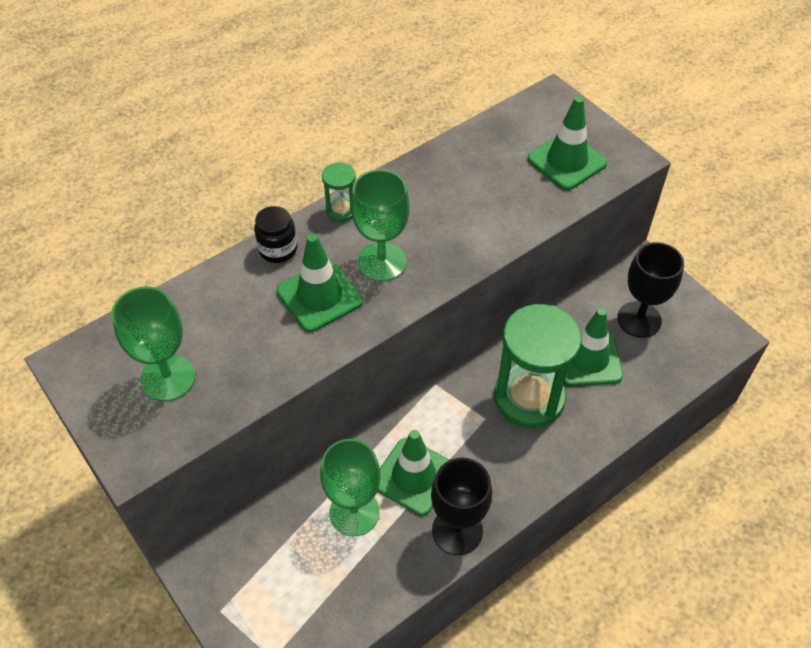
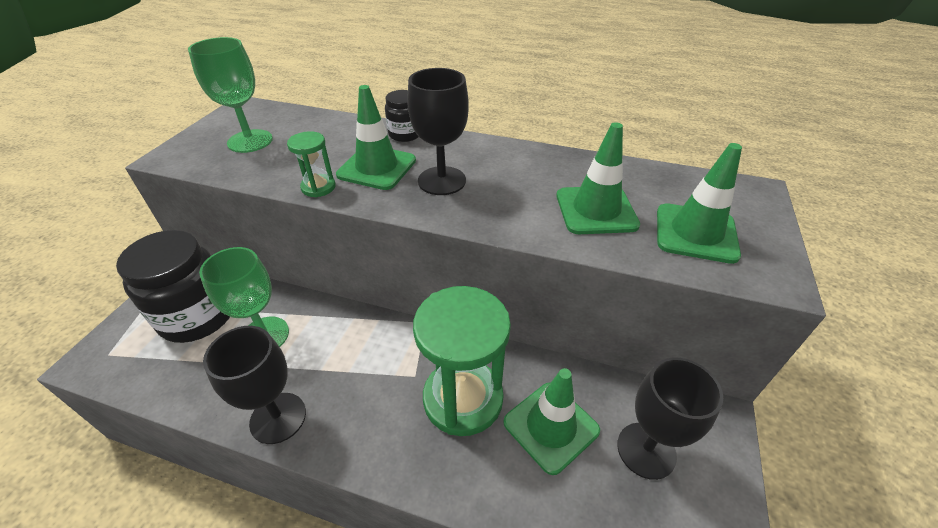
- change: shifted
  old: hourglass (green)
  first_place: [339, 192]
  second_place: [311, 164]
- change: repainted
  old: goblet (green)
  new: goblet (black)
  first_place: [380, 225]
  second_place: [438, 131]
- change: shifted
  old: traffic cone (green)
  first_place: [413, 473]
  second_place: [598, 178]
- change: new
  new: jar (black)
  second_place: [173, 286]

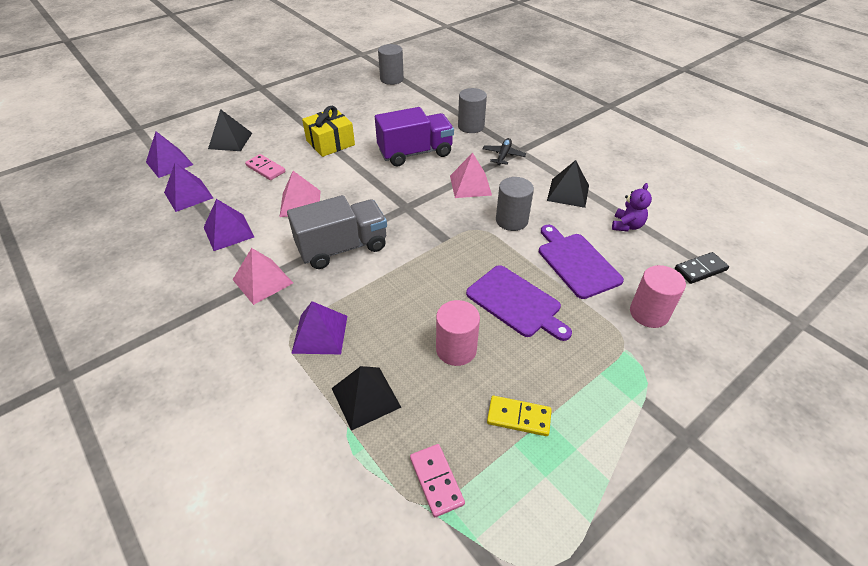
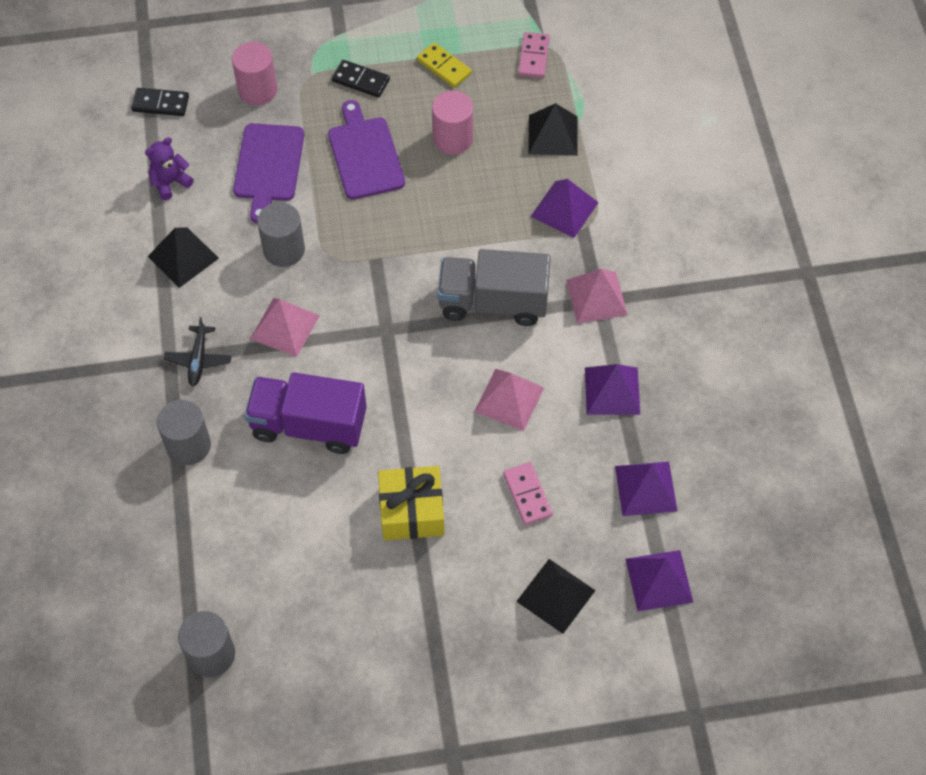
- change: rotated
  old: plane (black)
  first_place: [504, 151]
  second_place: [197, 351]
  degrees: -45
- change: new
  new: domino (black)
  second_place: [361, 79]

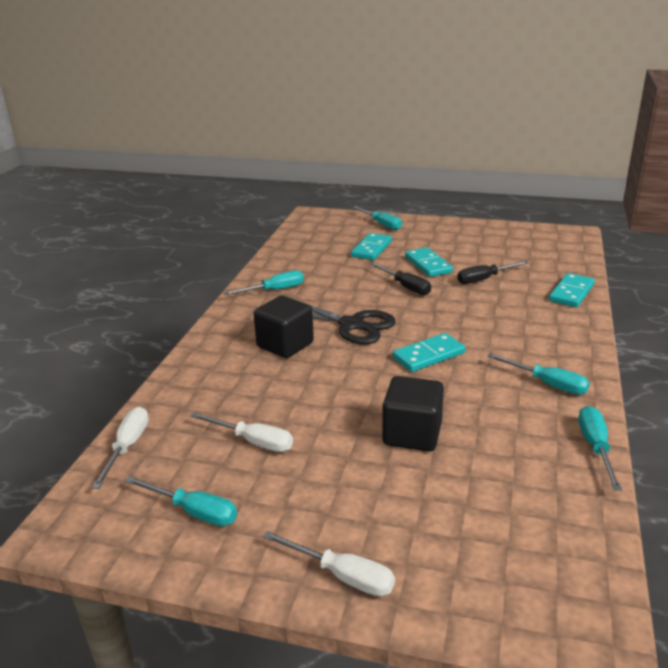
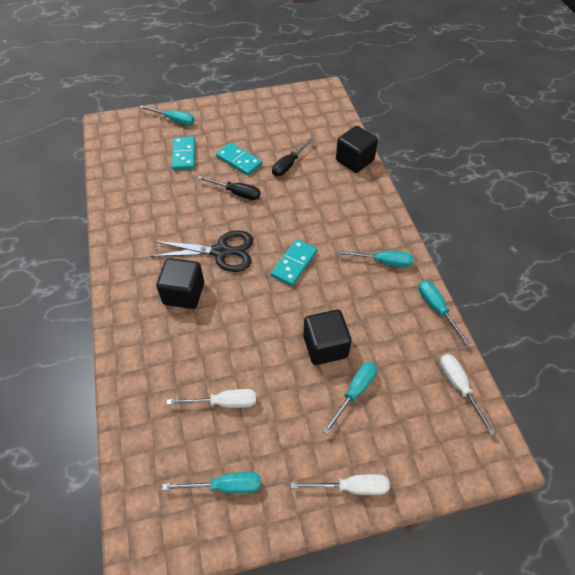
- change: shifted
  old: screwdriver (white)
  first_place: [120, 448]
  second_place: [467, 394]
- change: shifted
  old: screwdriver (turquoise)
  first_place: [263, 282]
  second_place: [350, 398]
- change: swapped
  old: domino (turquoise)
  new: cube (black)
  first_place: [572, 290]
  second_place: [357, 149]

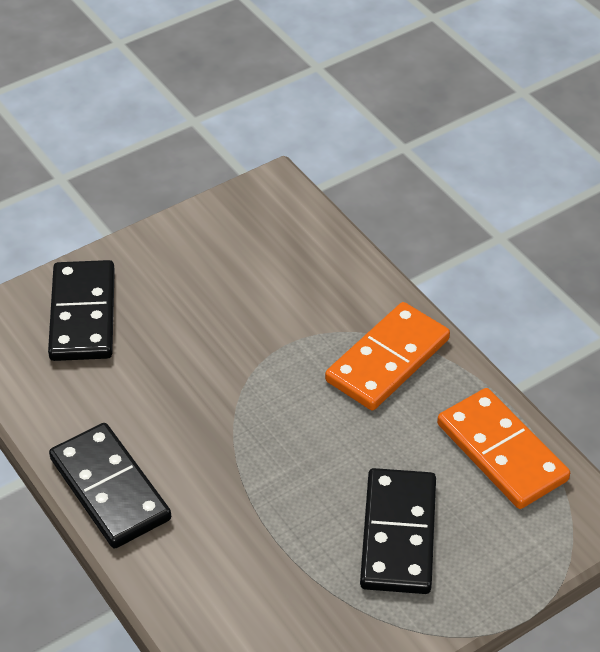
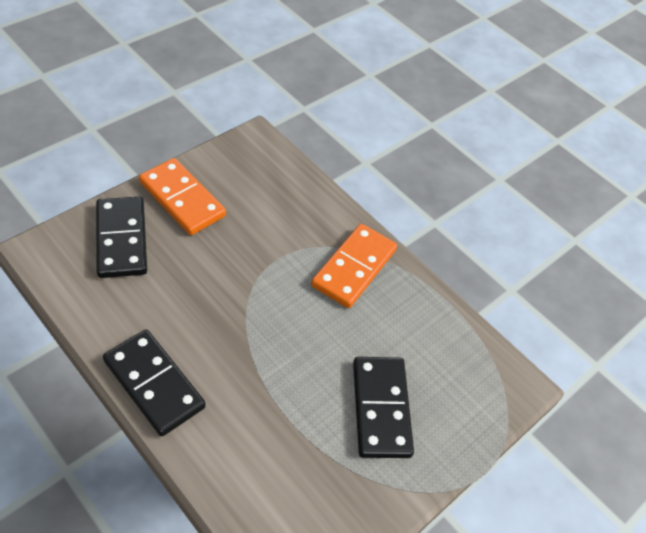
- change: shifted
  old: domino (orange)
  first_place: [503, 448]
  second_place: [182, 196]

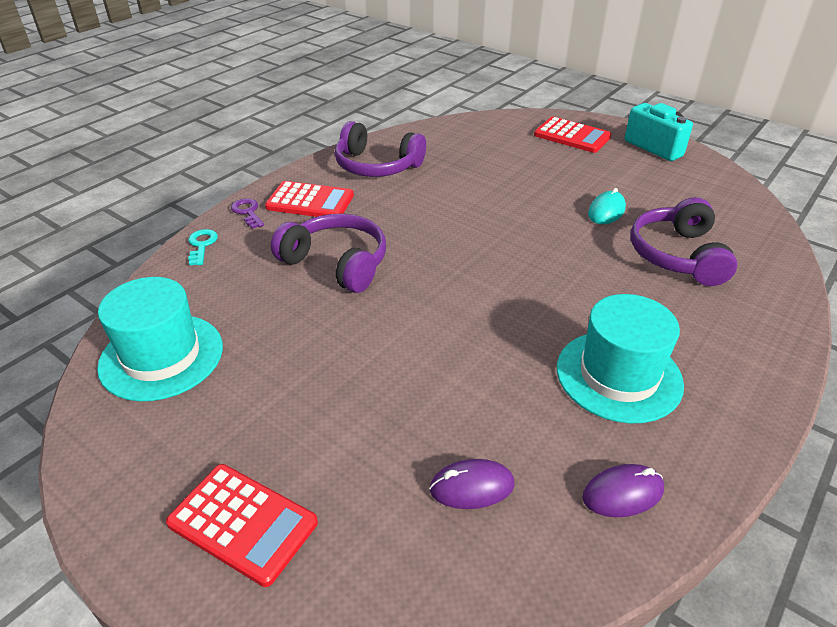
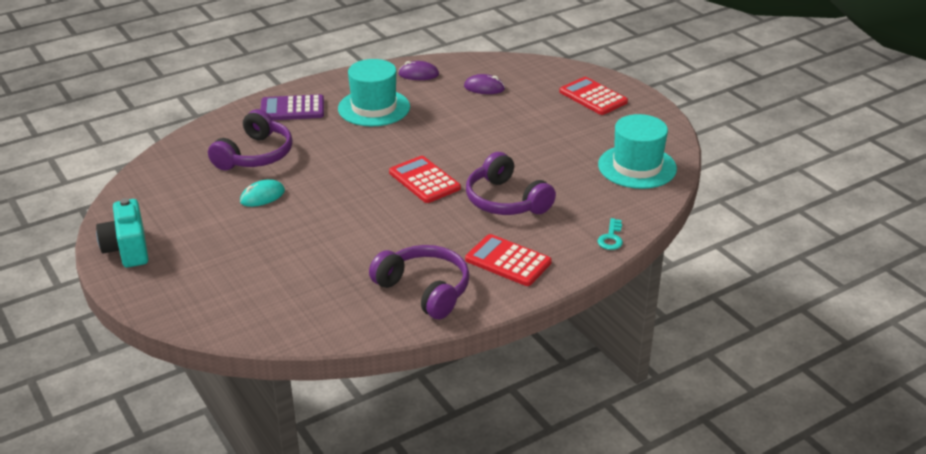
- change: gone
  old: key (purple)
  first_place: [247, 213]
- change: shifted
  old: calculator (red)
  first_place: [573, 135]
  second_place: [425, 179]
- change: new
  new: calculator (purple)
  second_place: [292, 107]

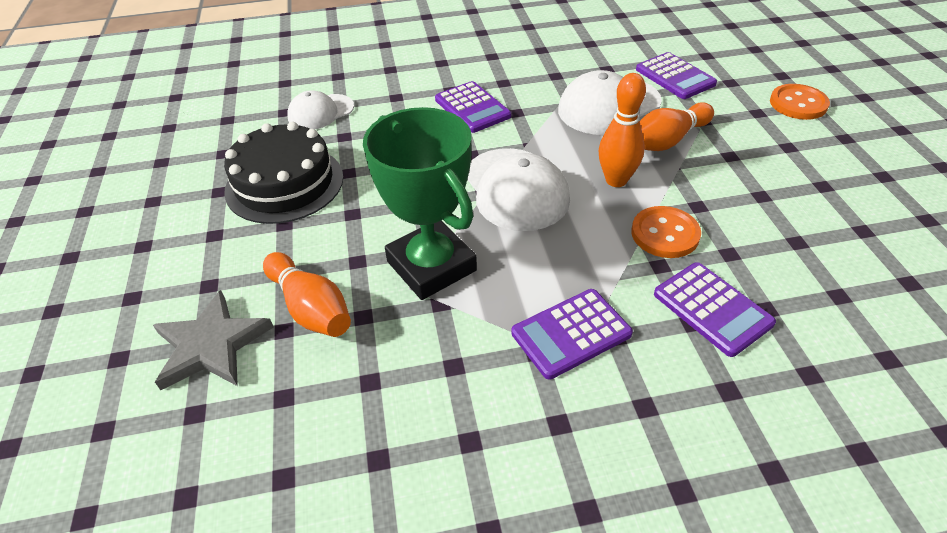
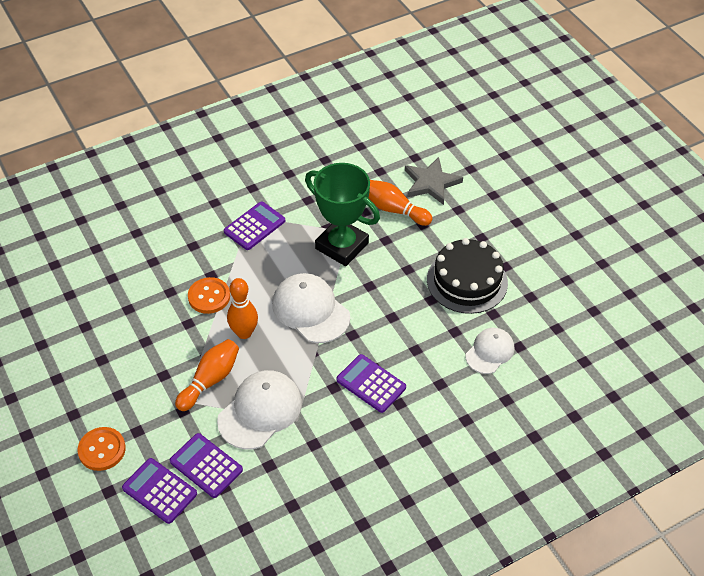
- change: shifted
  old: calculator (purple)
  first_place: [715, 309]
  second_place: [159, 491]

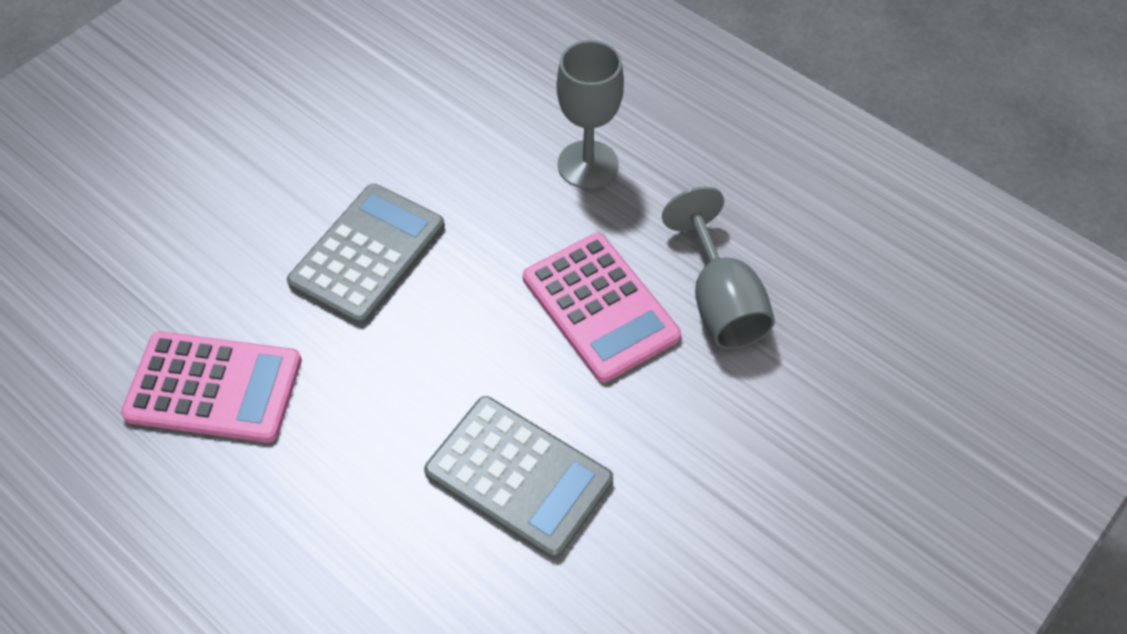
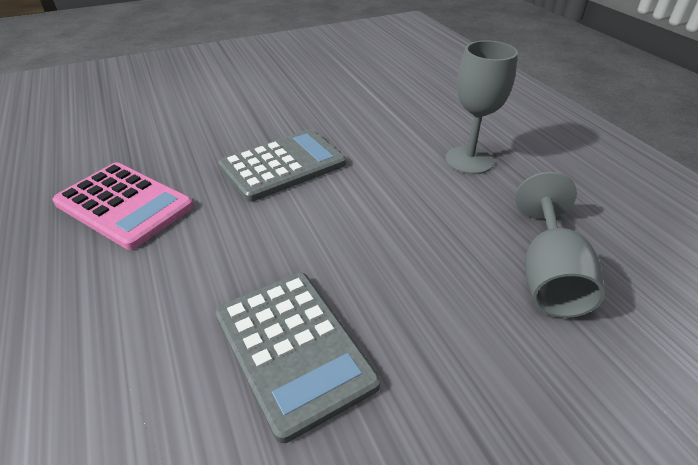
- change: gone
  old: calculator (pink)
  first_place: [602, 308]

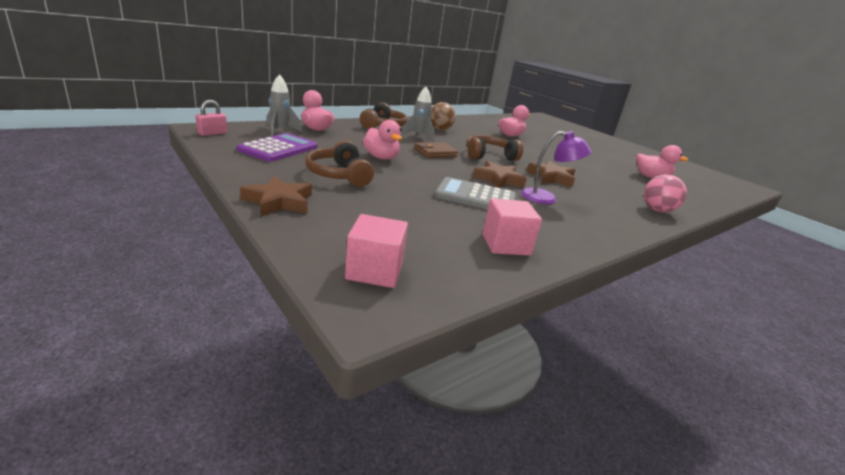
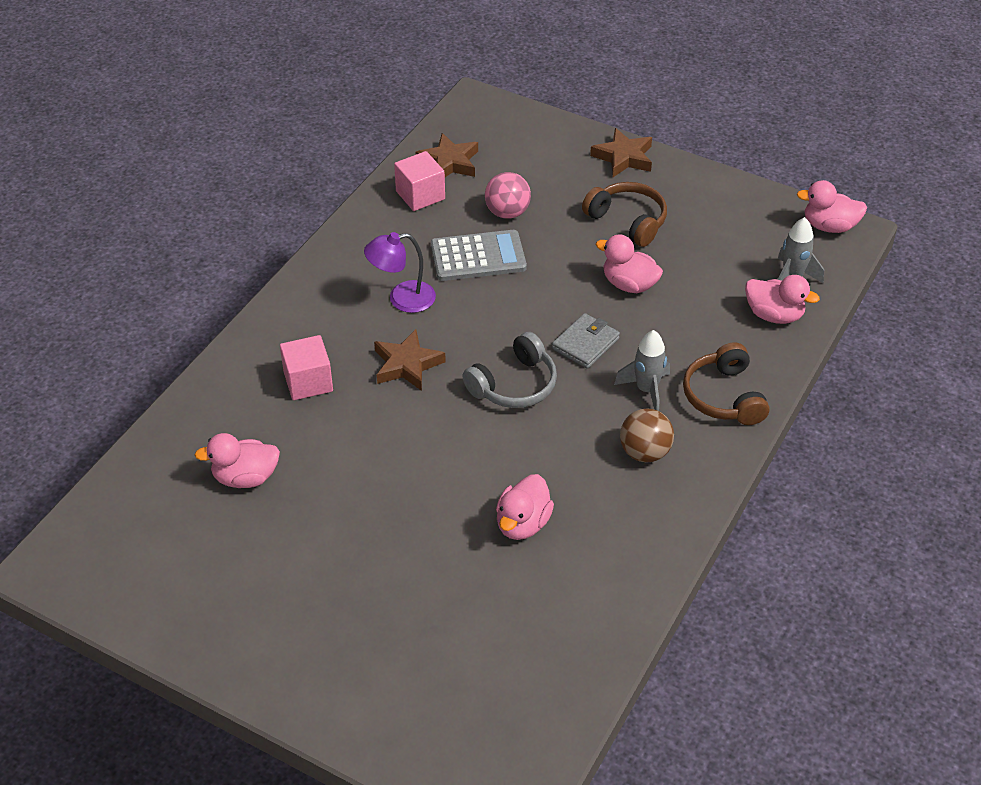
- change: swapped
  old: padlock (pink)
  new: duck (pink)
  first_place: [211, 118]
  second_place: [832, 206]
- change: gone
  old: calculator (purple)
  first_place: [277, 147]
- change: shifted
  old: cube (pink)
  first_place: [376, 251]
  second_place: [306, 367]
- change: repainted
  old: wallet (brown)
  new: wallet (grey)
  first_place: [436, 150]
  second_place: [586, 341]
- change: repainted
  old: headphones (brown)
  new: headphones (grey)
  first_place: [494, 148]
  second_place: [509, 370]
- change: shifted
  old: star (brown)
  first_place: [499, 174]
  second_place: [447, 155]
- change: shifted
  old: ball (pink)
  first_place: [665, 193]
  second_place: [508, 195]

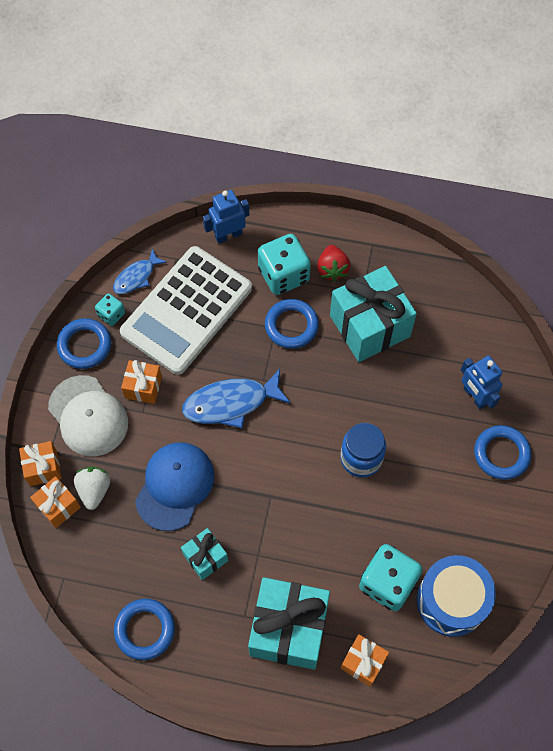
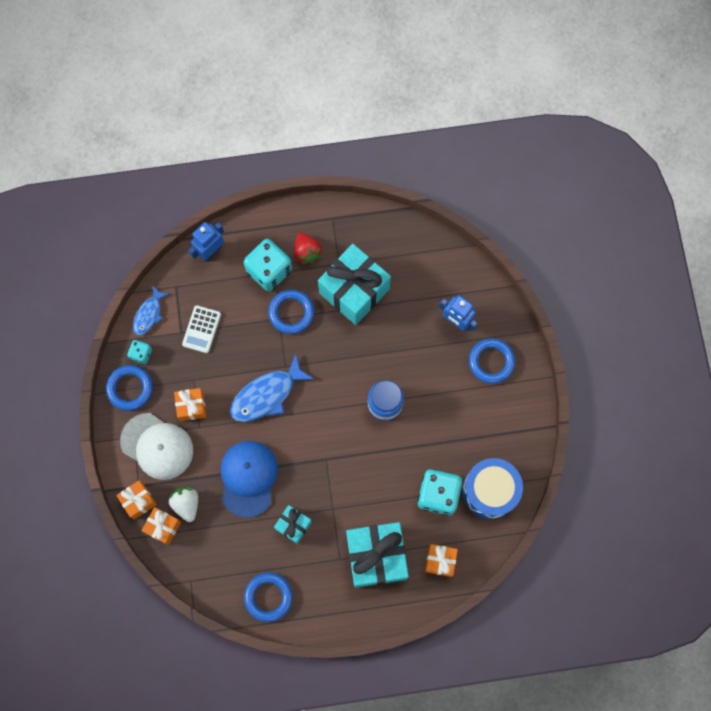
- change: scaled
  old: calculator (white)
  first_place: [186, 310]
  second_place: [201, 329]
  factor: 0.42

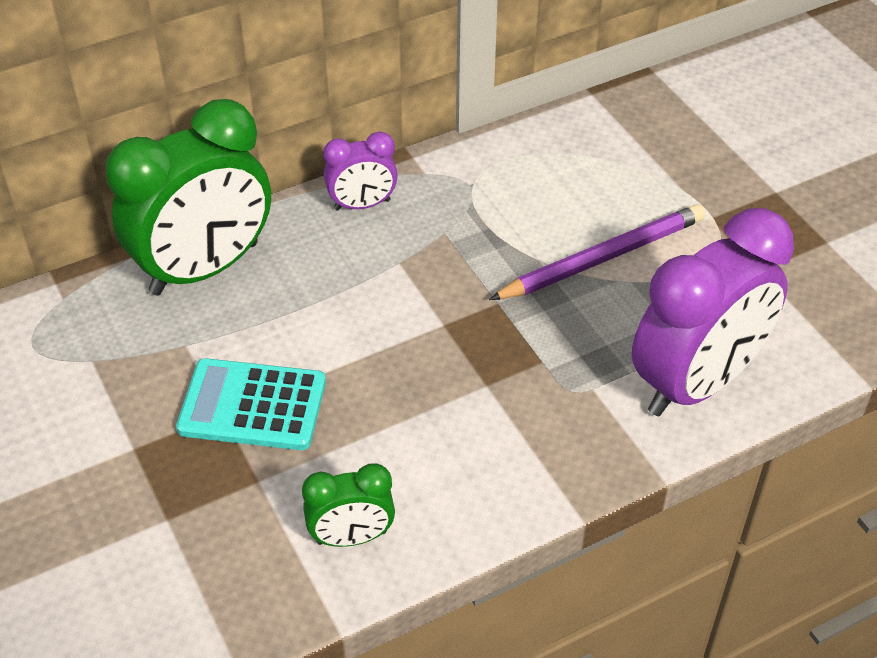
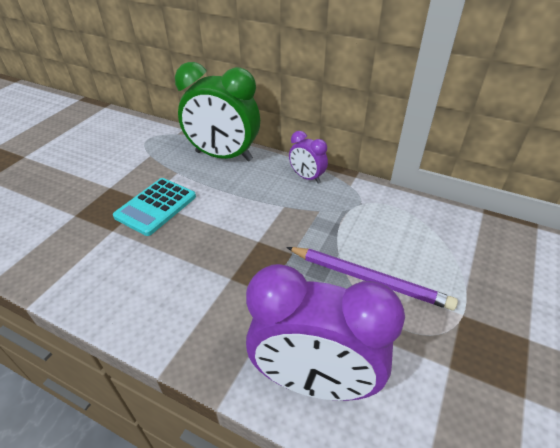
- change: rotated
  old: calculator (turquoise)
  first_place: [251, 404]
  second_place: [154, 207]
  degrees: -120
- change: gone
  old: clock (green)
  first_place: [348, 505]

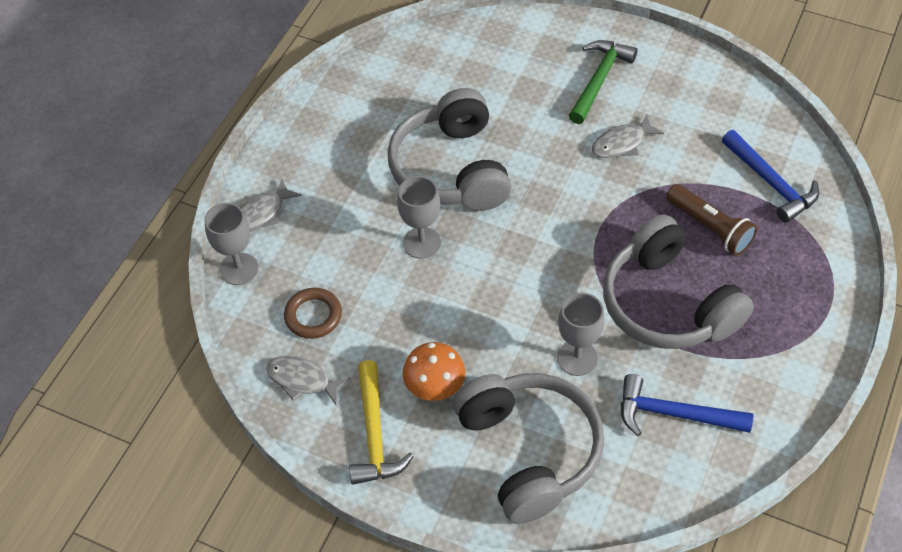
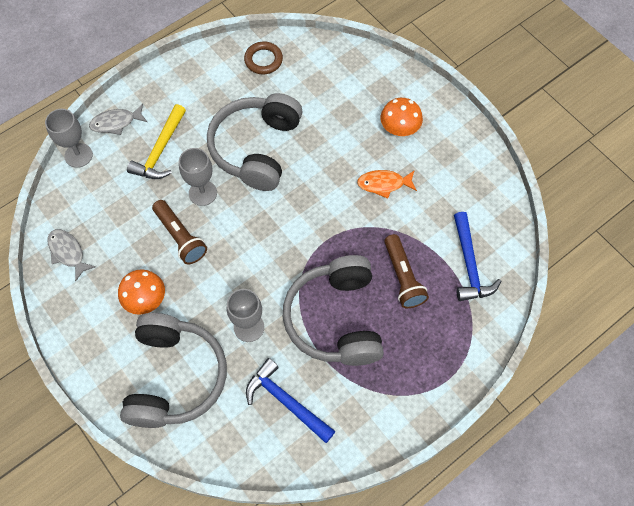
- change: shifted
  old: ring (brown)
  first_place: [313, 313]
  second_place: [263, 57]
- change: shifted
  old: hammer (yellow)
  first_place: [381, 422]
  second_place: [156, 141]
- change: swapped
  old: hammer (green)
  new: mushroom (orange)
  first_place: [602, 82]
  second_place: [402, 117]
- change: repainted
  old: fish (grey)
  new: fish (orange)
  first_place: [628, 136]
  second_place: [387, 184]
- change: new
  new: flashlight (brown)
  second_place: [179, 232]

